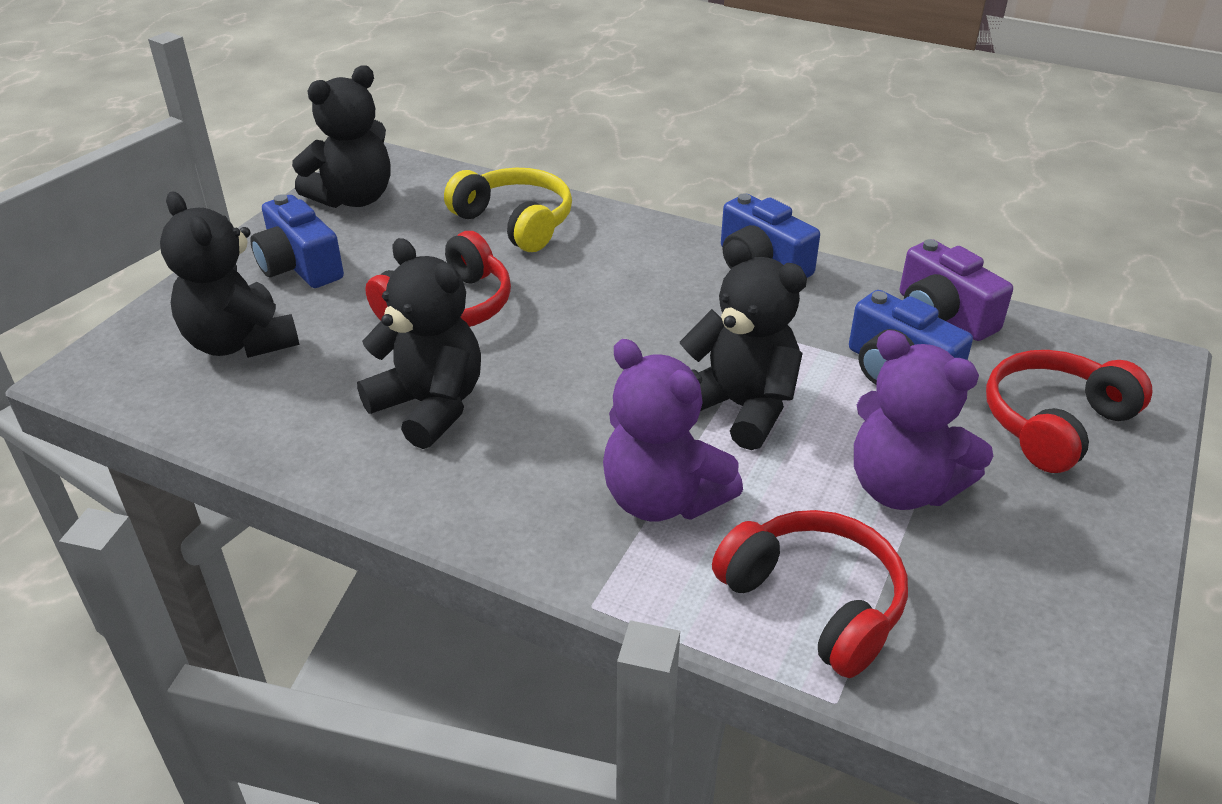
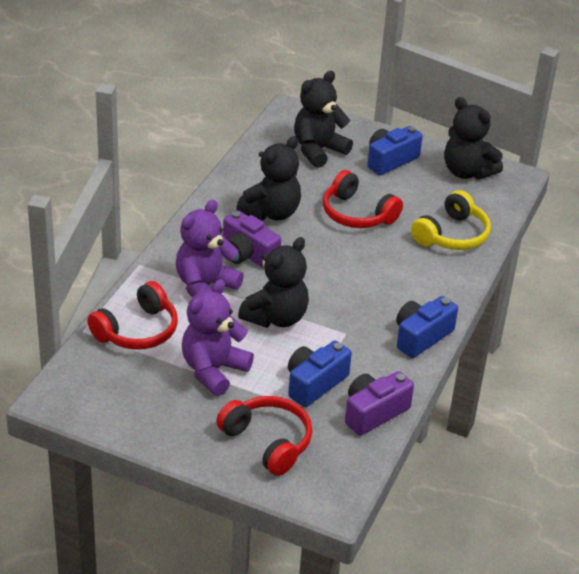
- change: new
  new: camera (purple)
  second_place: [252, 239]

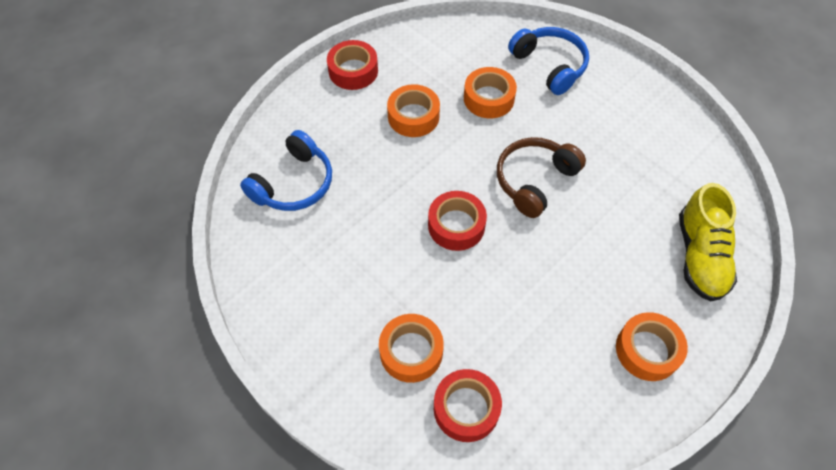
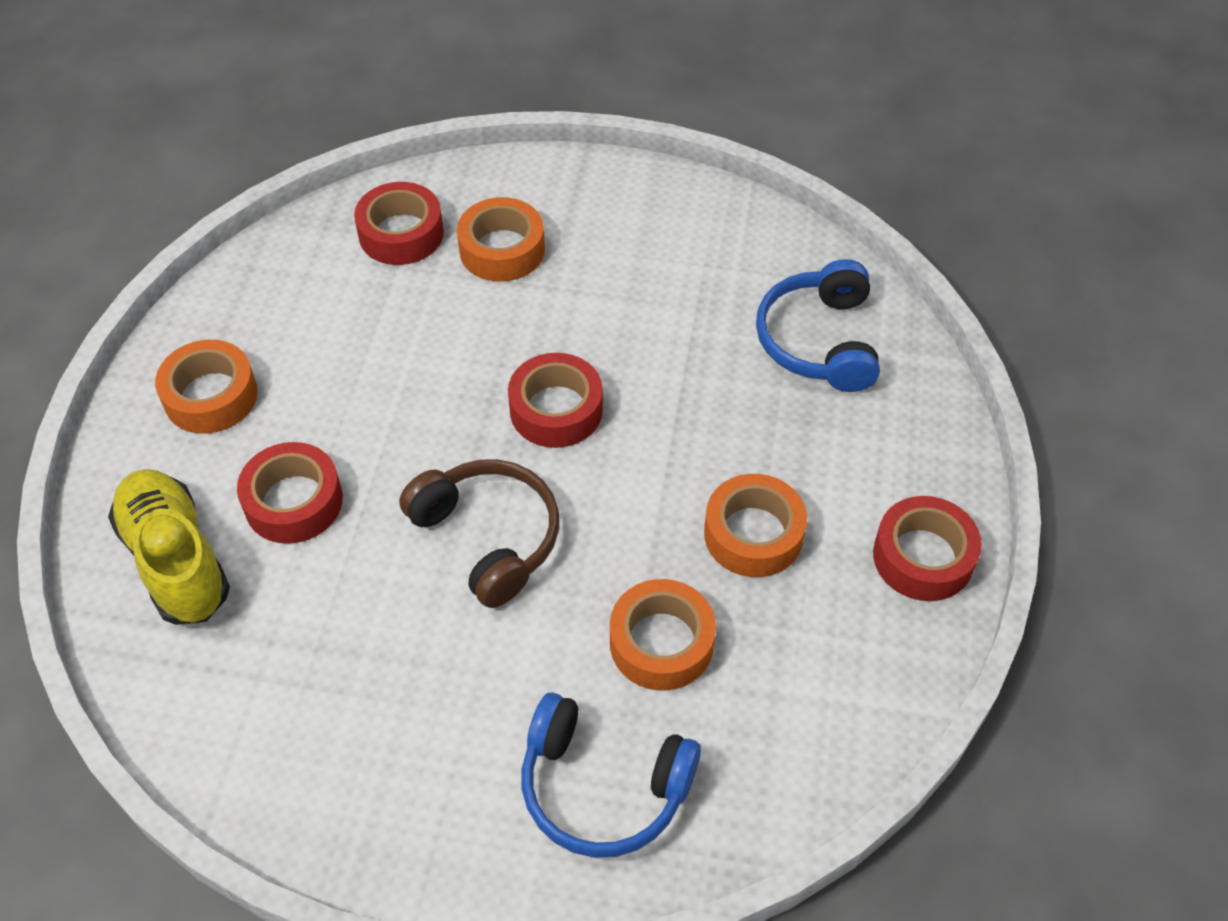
- change: rotated
  old: headphones (brown)
  first_place: [541, 177]
  second_place: [479, 533]
  degrees: -45
- change: new
  new: tape (red)
  second_place: [290, 493]

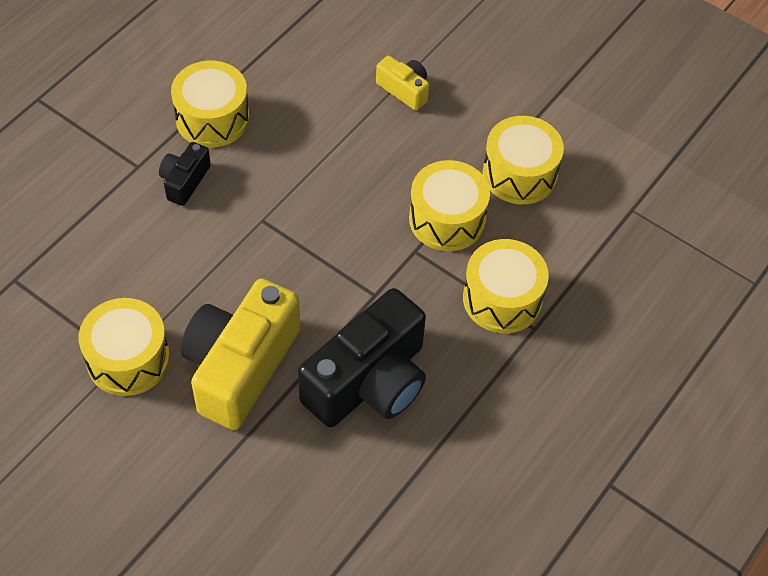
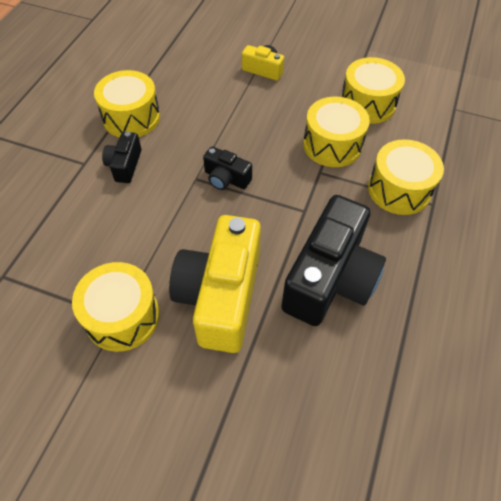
- change: new
  new: camera (black)
  second_place: [227, 168]

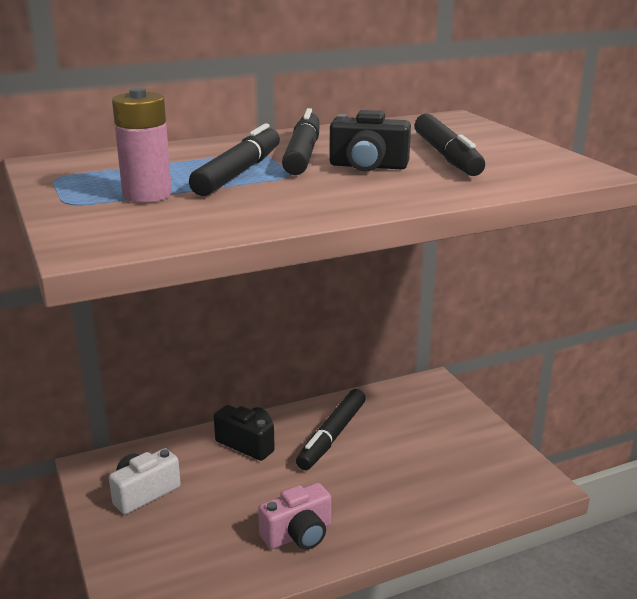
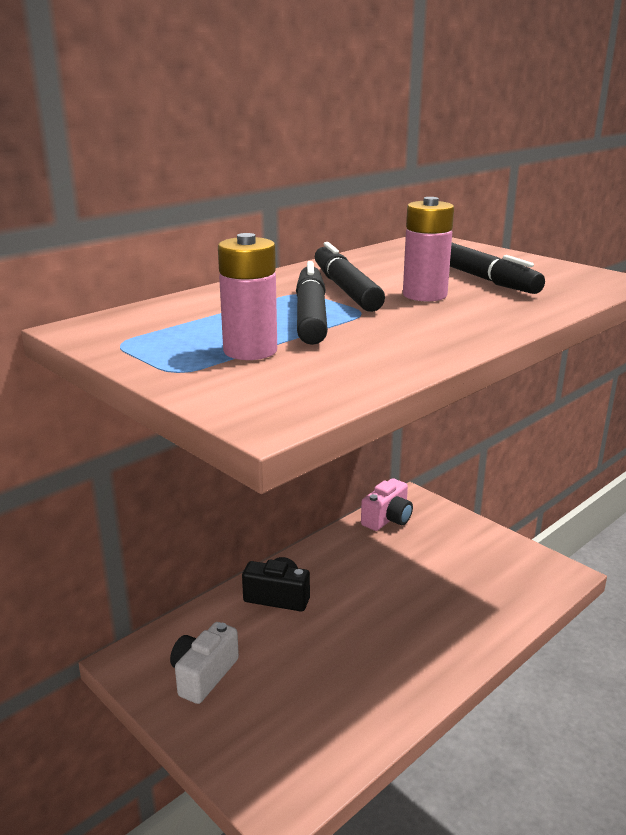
- change: shifted
  old: camera (pink)
  first_place: [294, 516]
  second_place: [387, 504]
- change: gone
  old: marker (black)
  first_place: [331, 429]
- change: swapped
  old: camera (black)
  new: battery (pink)
  first_place: [370, 141]
  second_place: [428, 249]

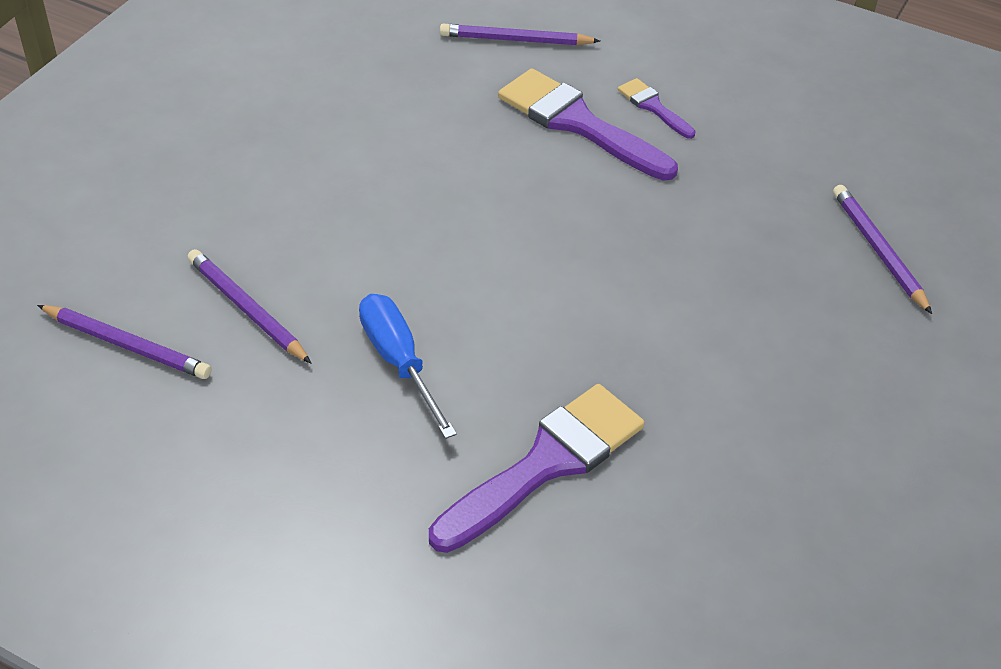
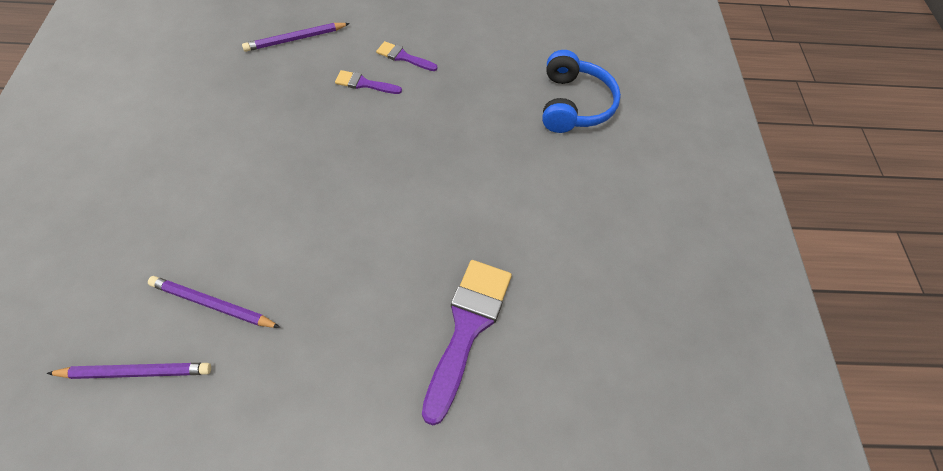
- change: gone
  old: screwdriver (blue)
  first_place: [408, 366]
- change: scaled
  old: brush (purple)
  first_place: [588, 124]
  second_place: [368, 82]
  factor: 0.49
- change: swapped
  old: pencil (purple)
  new: headphones (blue)
  first_place: [882, 249]
  second_place: [581, 91]

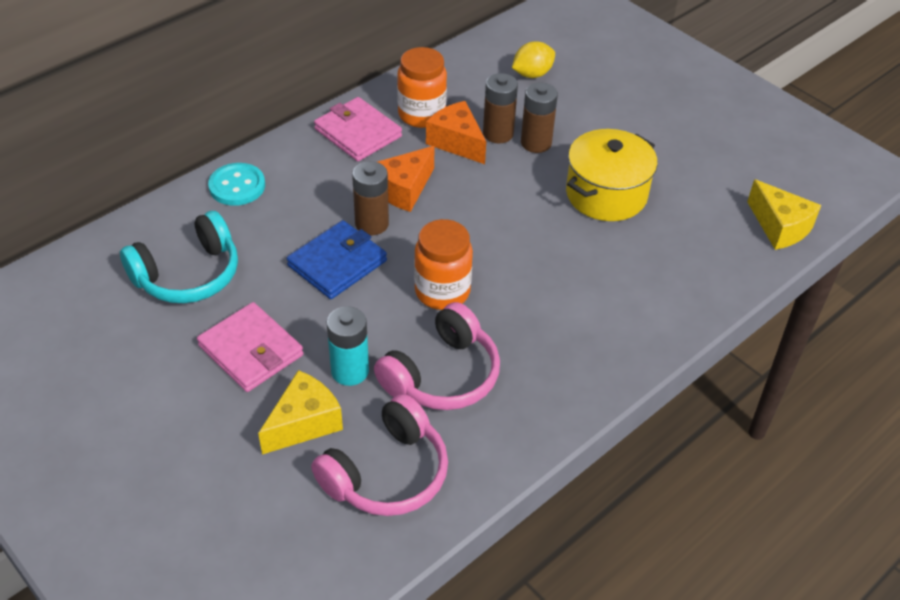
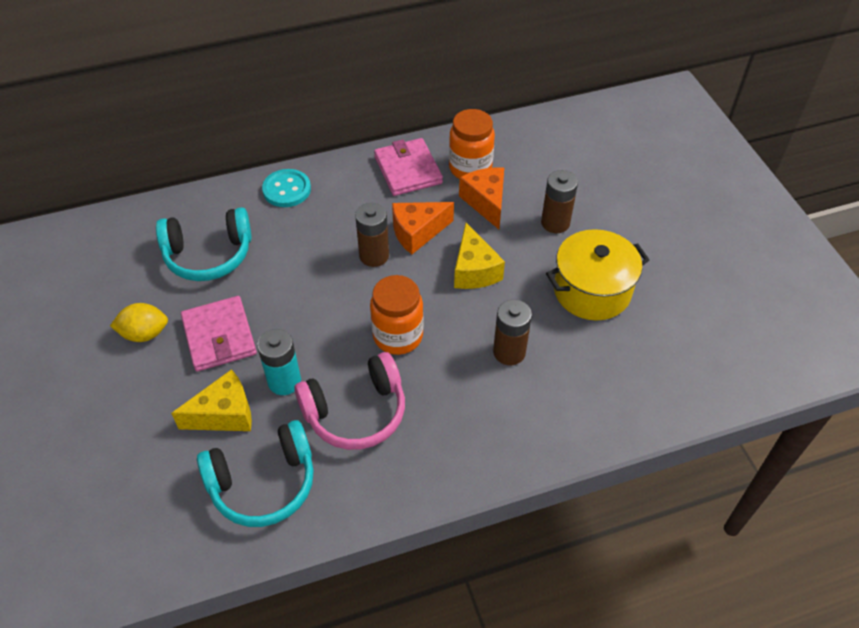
- change: gone
  old: wallet (blue)
  first_place: [337, 259]
- change: repainted
  old: headphones (pink)
  new: headphones (turquoise)
  first_place: [379, 455]
  second_place: [255, 473]
- change: shifted
  old: battery (brown)
  first_place: [500, 108]
  second_place: [512, 332]
- change: shifted
  old: lemon (yellow)
  first_place: [533, 59]
  second_place: [139, 322]
- change: shifted
  old: cheese (yellow)
  first_place: [784, 214]
  second_place: [479, 256]

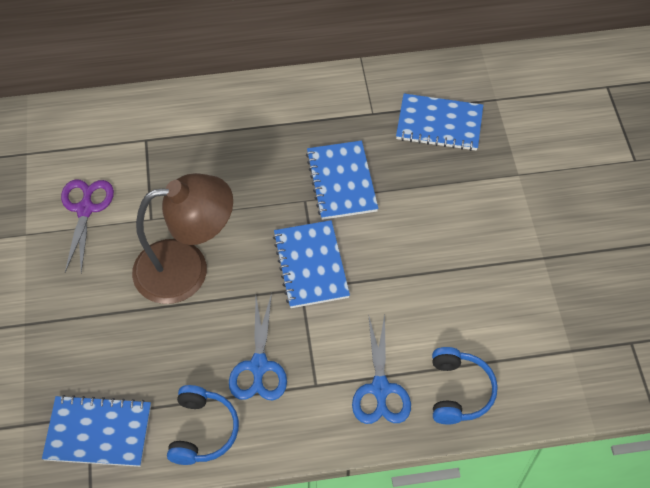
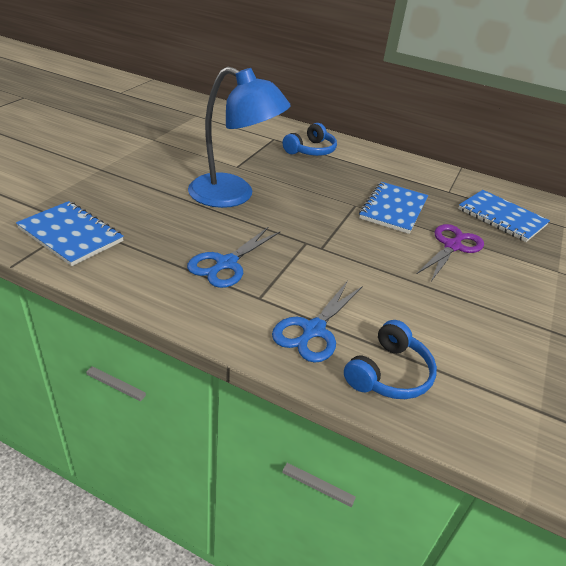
- change: shifted
  old: scissors (purple)
  first_place: [87, 226]
  second_place: [450, 252]
- change: repainted
  old: lamp (brown)
  new: lamp (blue)
  first_place: [182, 238]
  second_place: [239, 137]
- change: shifted
  old: headphones (blue)
  first_place: [203, 425]
  second_place: [310, 139]
- change: gone
  old: notebook (blue)
  first_place: [311, 264]

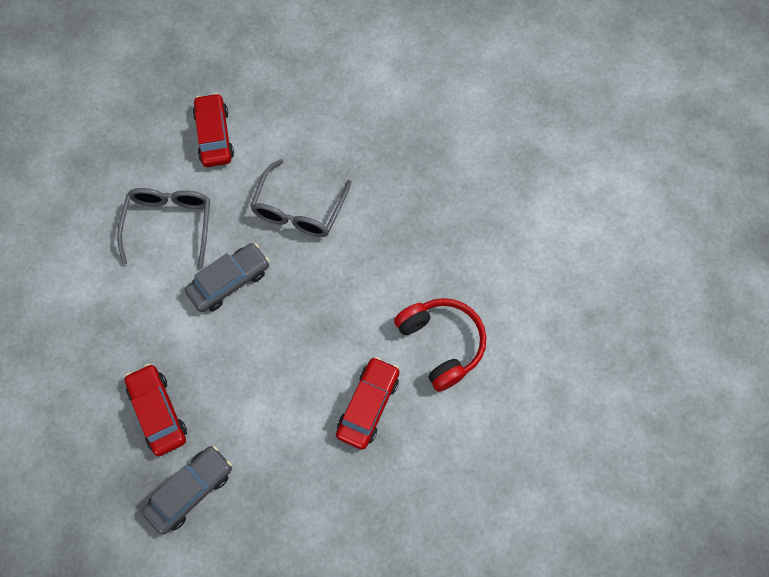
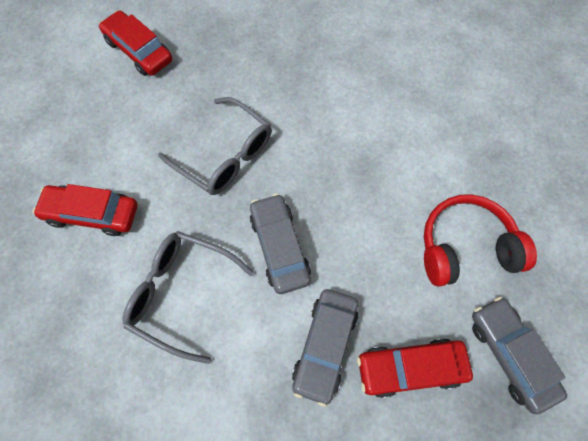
- change: shifted
  old: car (red)
  first_place: [368, 403]
  second_place: [135, 43]
- change: shifted
  old: headphones (red)
  first_place: [440, 345]
  second_place: [480, 240]
- change: new
  new: car (grey)
  second_place: [325, 348]

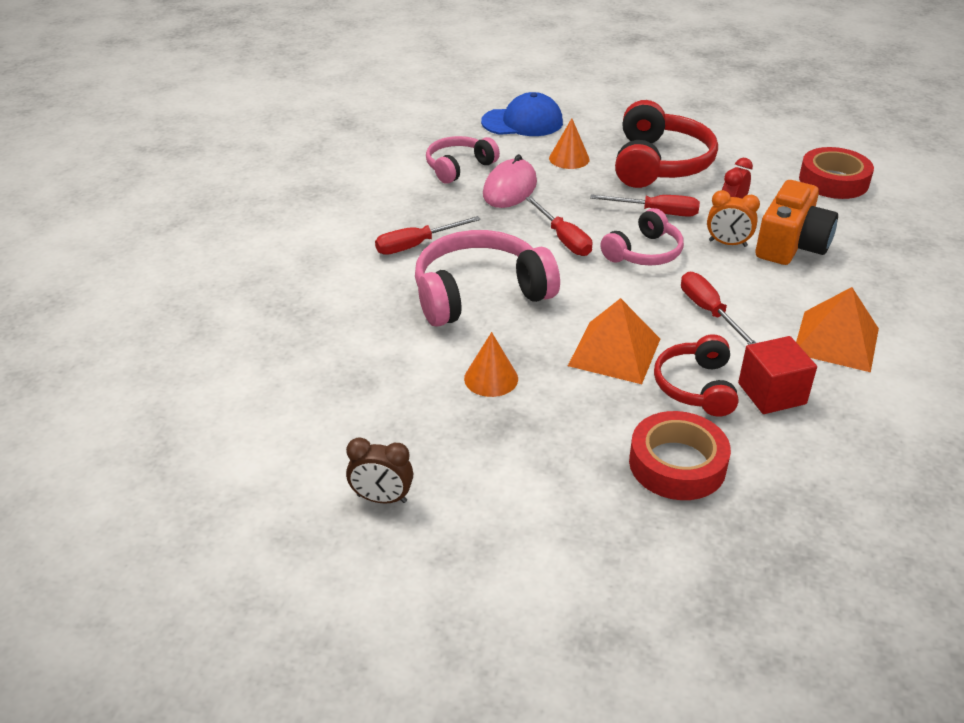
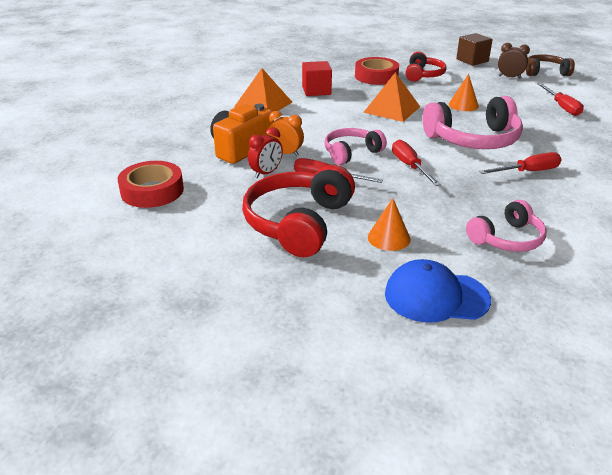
- change: gone
  old: mouse (pink)
  first_place: [510, 181]
- change: shifted
  old: headphones (red)
  first_place: [696, 375]
  second_place: [425, 67]
- change: shifted
  old: screwdriver (red)
  first_place: [718, 308]
  second_place: [561, 99]
- change: new
  new: cube (brown)
  second_place: [474, 49]
- change: new
  new: headphones (brown)
  second_place: [550, 65]

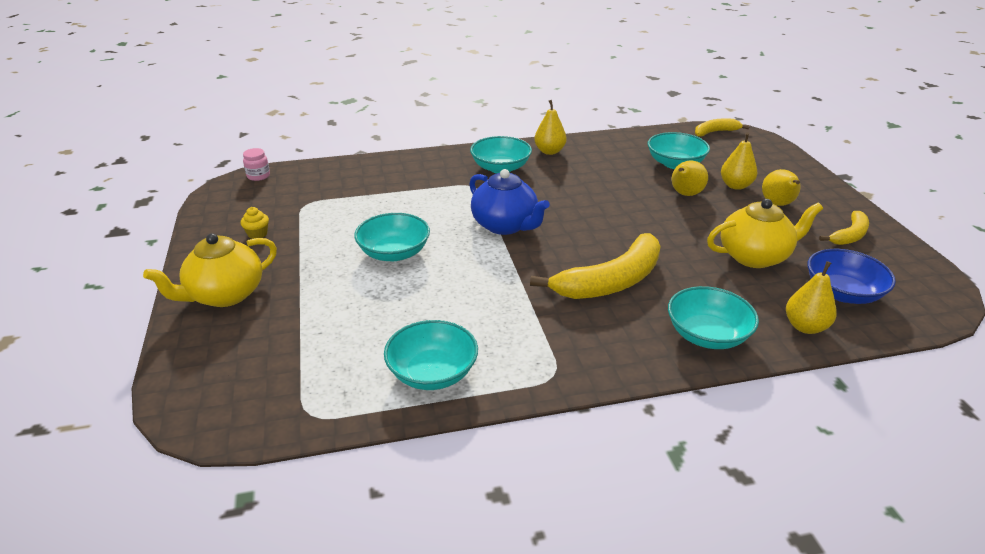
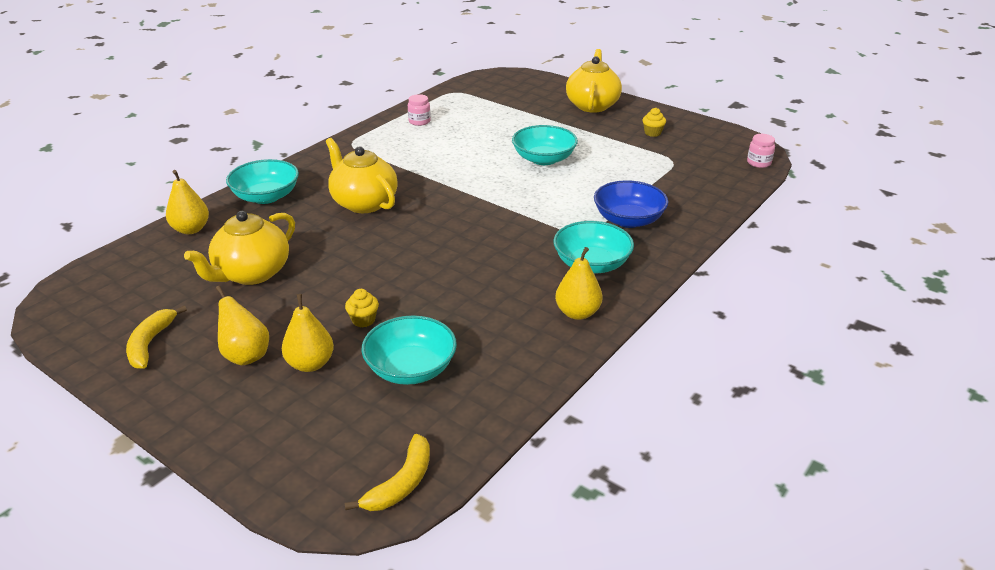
- change: swapped
  old: bowl (turquoise)
  new: jar (pink)
  first_place: [431, 355]
  second_place: [419, 110]
- change: gone
  old: teapot (blue)
  first_place: [509, 202]
- change: swapped
  old: banana (yellow)
  new: teapot (yellow)
  first_place: [595, 266]
  second_place: [362, 175]
- change: swapped
  old: pear (yellow)
  new: cupcake (yellow)
  first_place: [690, 178]
  second_place: [362, 308]
- change: shifted
  old: bowl (blue)
  first_place: [851, 276]
  second_place: [631, 204]

